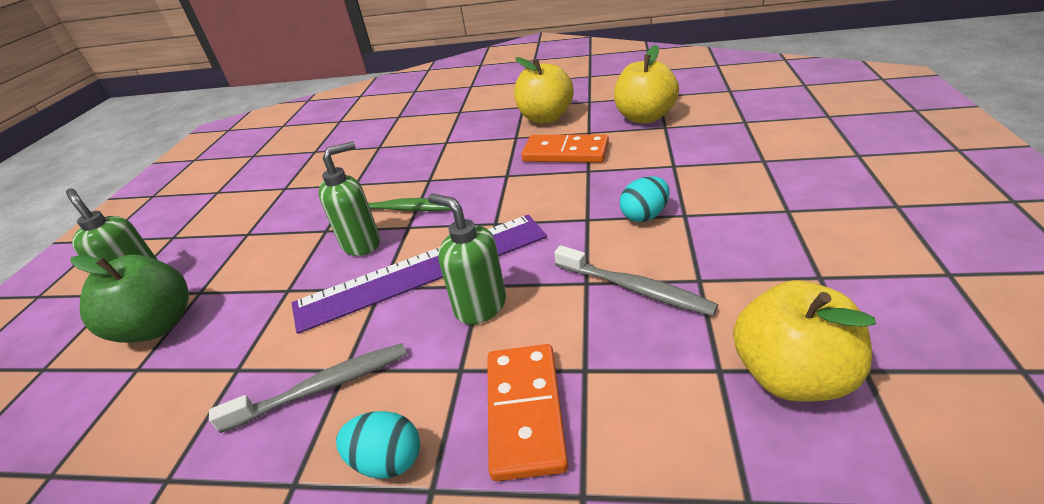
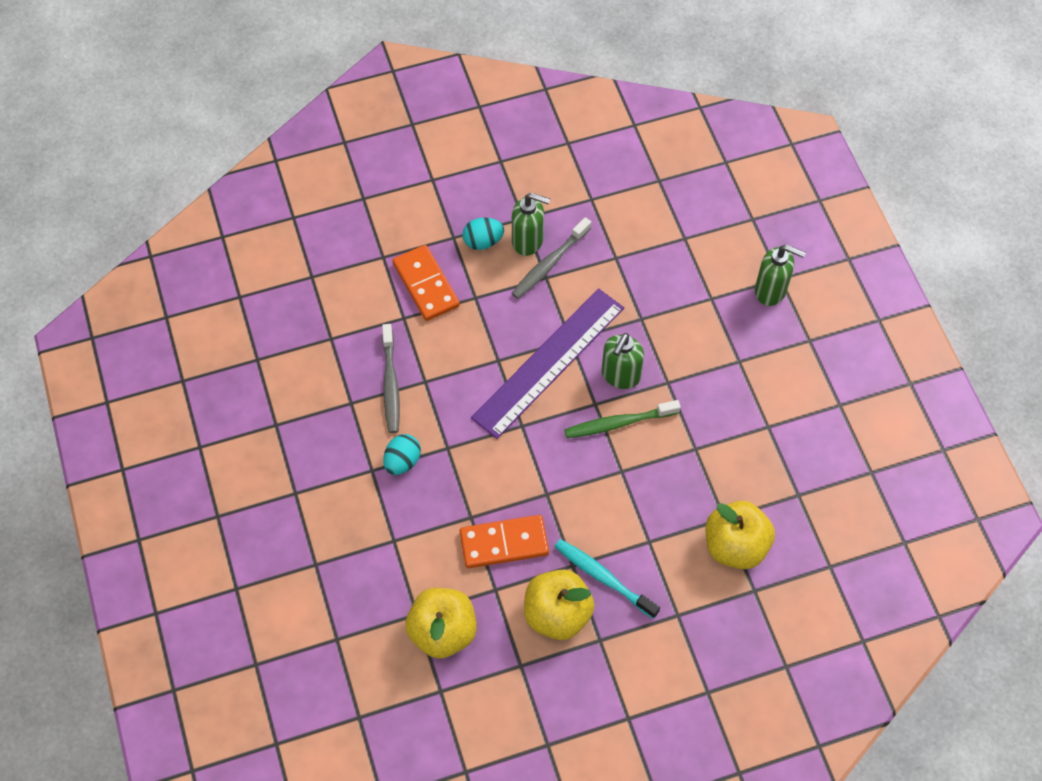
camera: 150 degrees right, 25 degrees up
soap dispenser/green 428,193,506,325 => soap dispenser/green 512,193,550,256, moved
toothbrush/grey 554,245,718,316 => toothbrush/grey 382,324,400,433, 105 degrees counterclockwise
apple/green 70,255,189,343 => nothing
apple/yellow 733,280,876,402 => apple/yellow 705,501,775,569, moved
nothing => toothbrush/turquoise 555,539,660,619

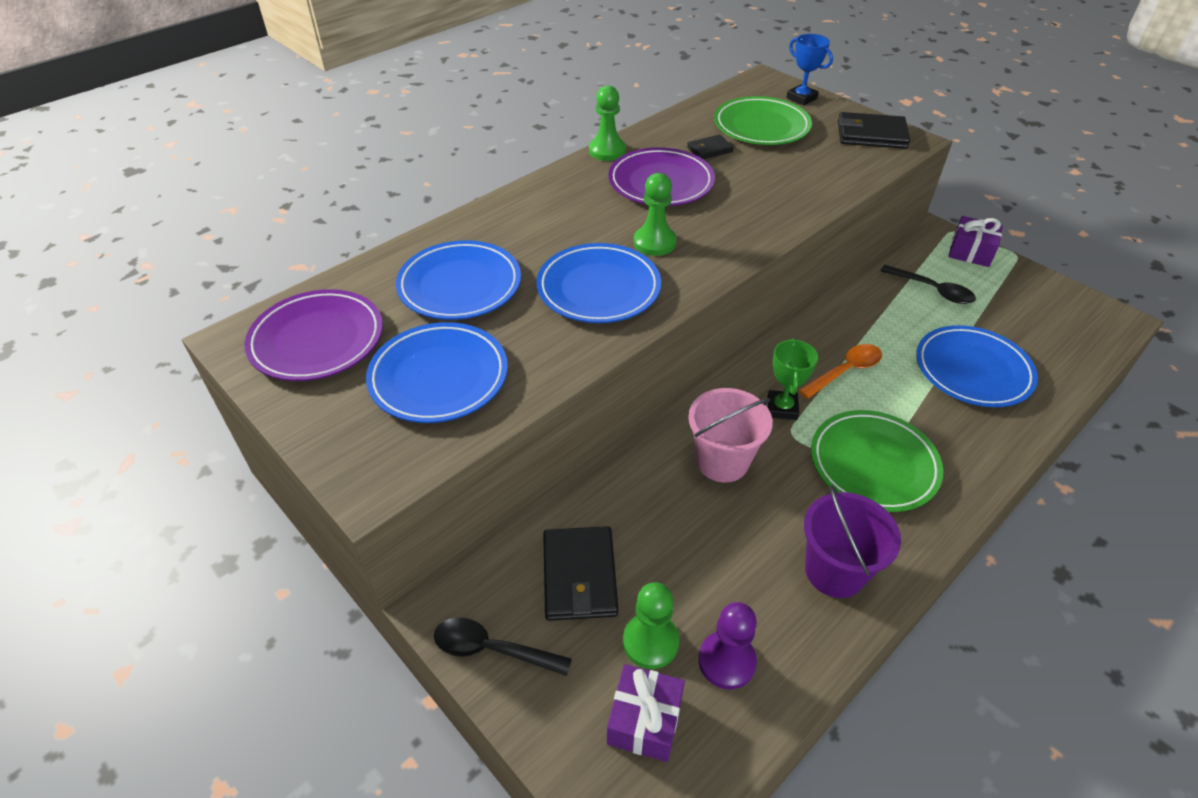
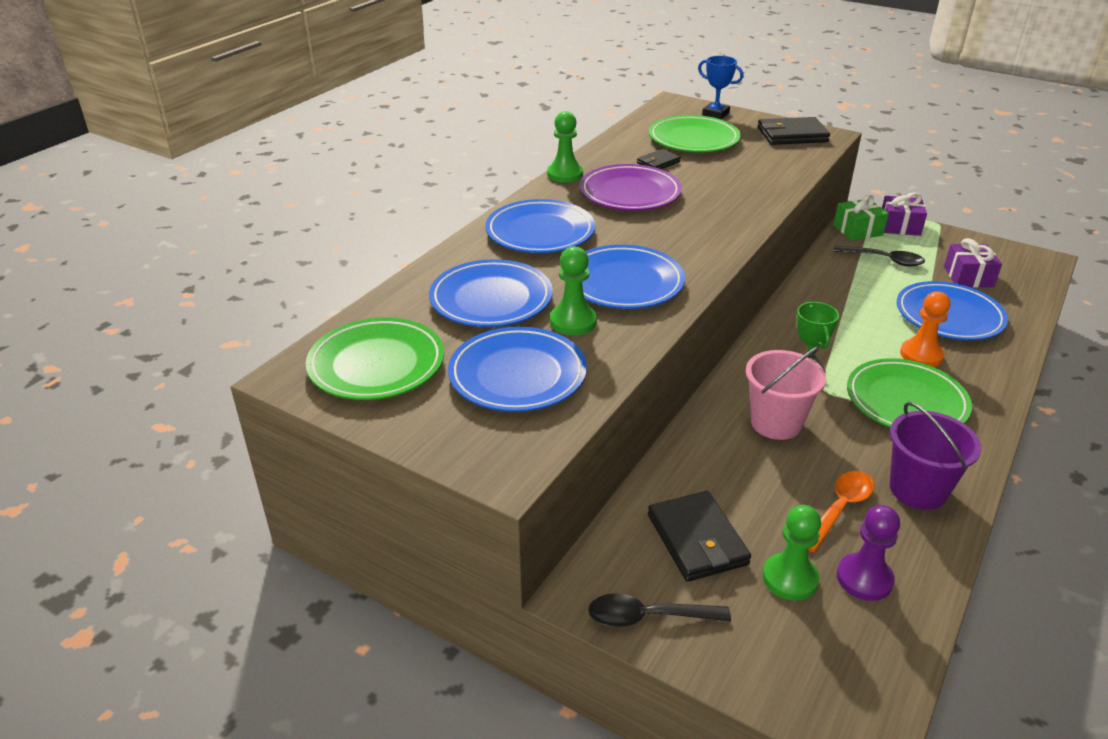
camera: 15 degrees left, 10 degrees down
pawn/green 634,173,677,256 => pawn/green 550,246,597,335, moved
plate/purple 244,289,383,381 => plate/green 306,317,444,400
spoon/orange 798,344,882,399 => spoon/orange 808,471,875,552, moved
gift/purple 607,664,685,762 => gift/purple 944,238,1002,288, moved
nothing => gift/green 834,195,889,241
nothing => plate/blue 485,199,595,253
nothing => pawn/orange 900,291,950,367

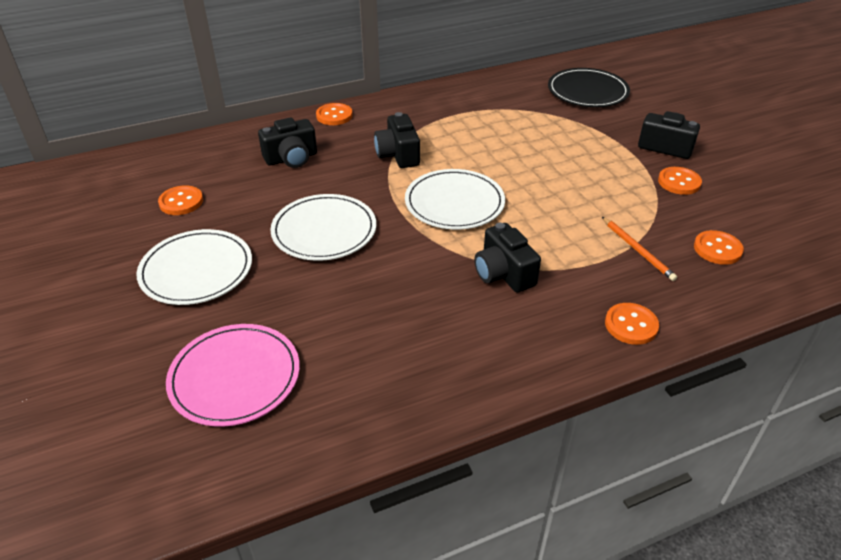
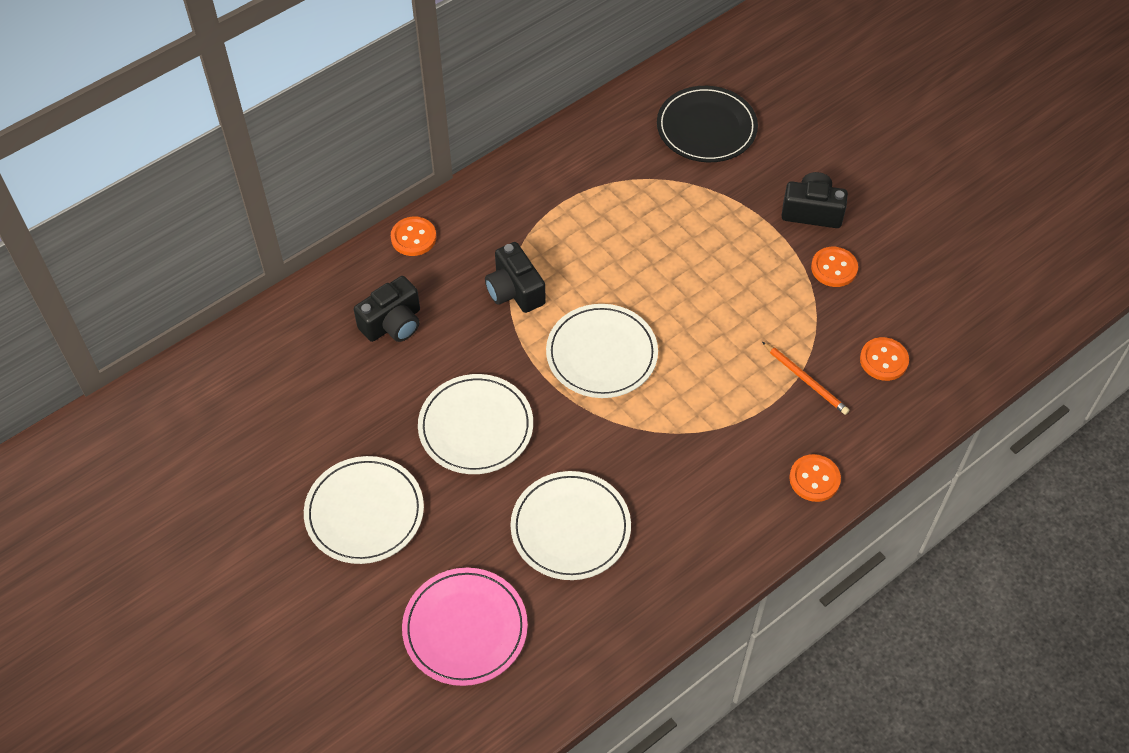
camera: 15 degrees left, 15 degrees up
button/orange 158,185,203,215 => nothing
camera/black 474,223,541,293 => nothing
nothing => plate/white 510,471,631,580

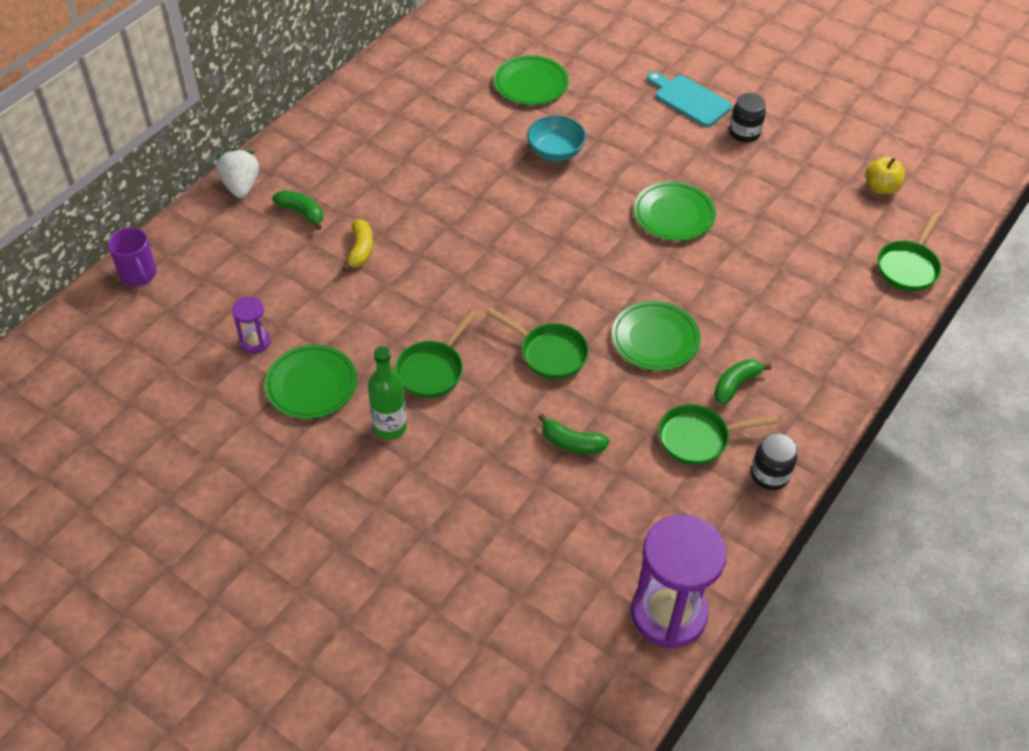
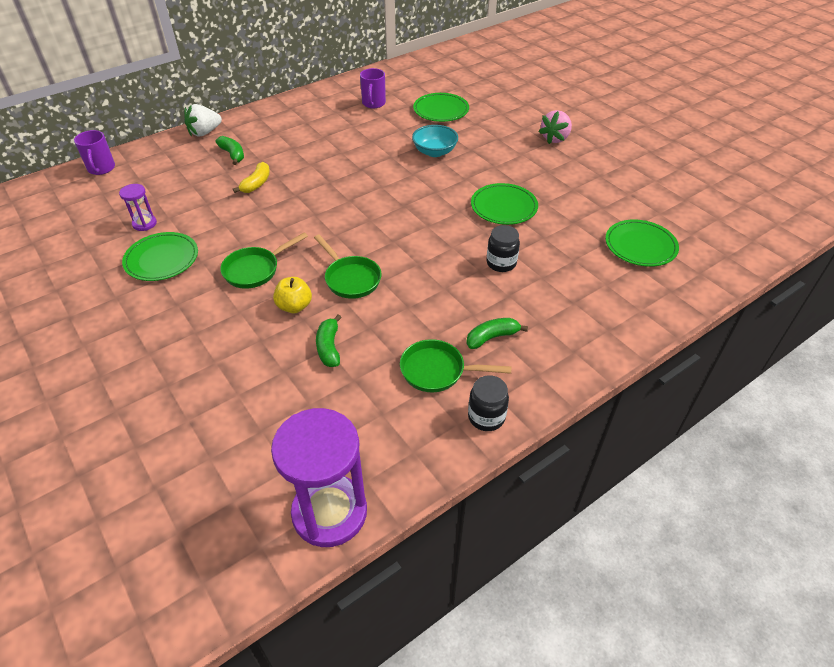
camera: 20 degrees right, 5 degrees down
cutting board/turquoise 647,72,732,127 => strawberry/pink 538,110,572,144
jar/black 729,93,766,142 => jar/black 486,225,520,272, moved
strawberry/white 215,148,259,198 => strawberry/white 184,104,222,137, 135 degrees counterclockwise
apple/yellow 865,157,905,194 => apple/yellow 273,277,312,313, moved
pan/green 877,212,941,291 => nothing
plate/green 612,301,701,371 => plate/green 605,220,679,267, moved
bottle/green 368,347,407,440 => nothing
banana/green 538,414,610,454 => banana/green 316,314,342,367, 45 degrees clockwise
nothing => mug/purple 360,68,386,108

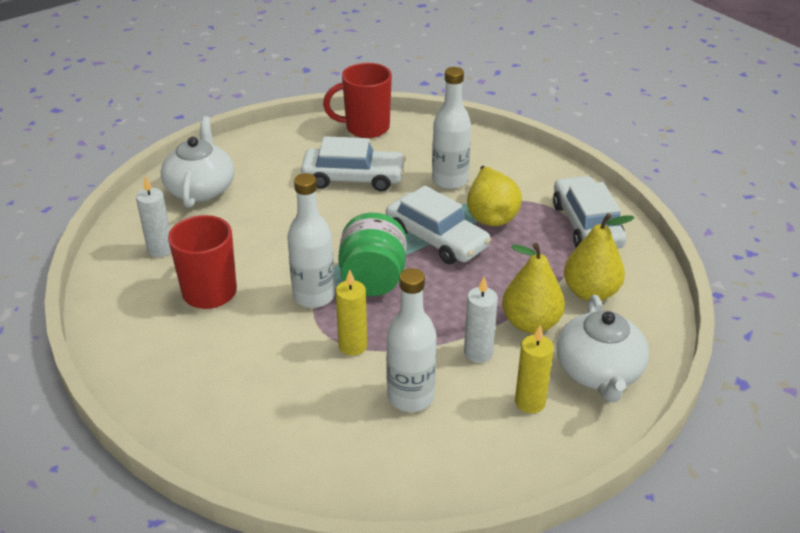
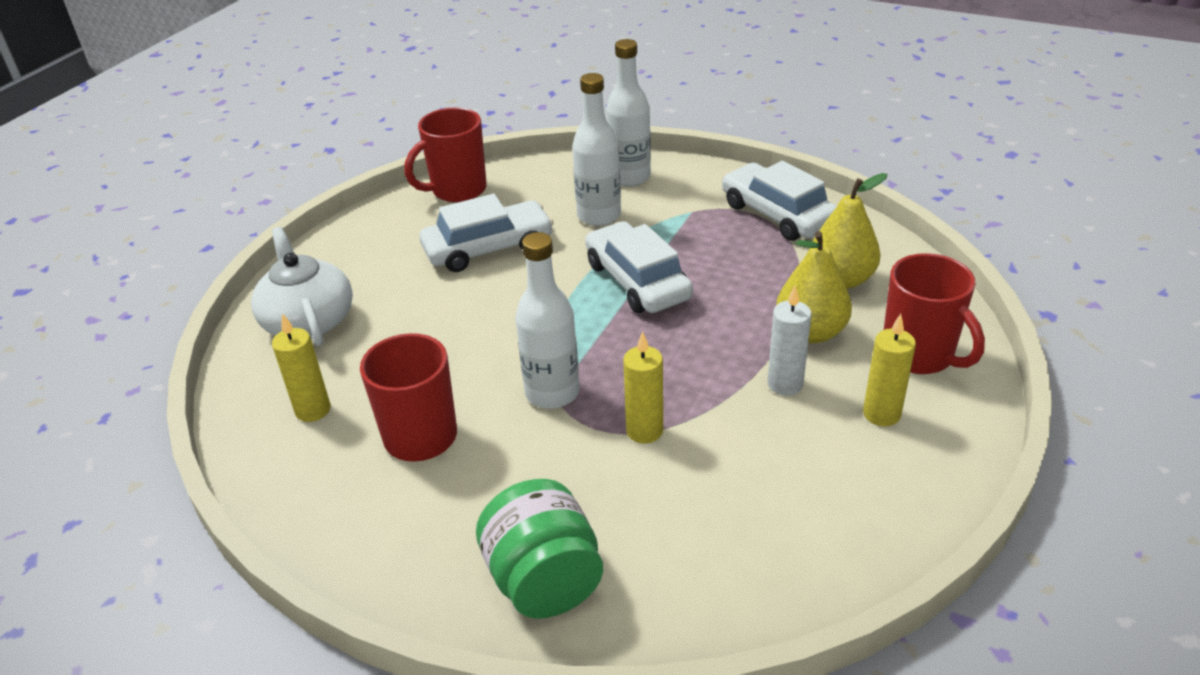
camera: 25 degrees left, 0 degrees up
pear/yellow 467,166,522,226 => nothing
candle/white 136,176,171,257 => candle/yellow 272,313,331,422
car/white 386,186,491,264 => car/white 585,221,693,313, 135 degrees counterclockwise
jar/green 338,213,407,296 => jar/green 476,479,603,619, moved
bottle/white 386,268,437,412 => bottle/white 606,39,651,187, moved
teapot/white 556,295,649,402 => mug/red 884,253,985,374

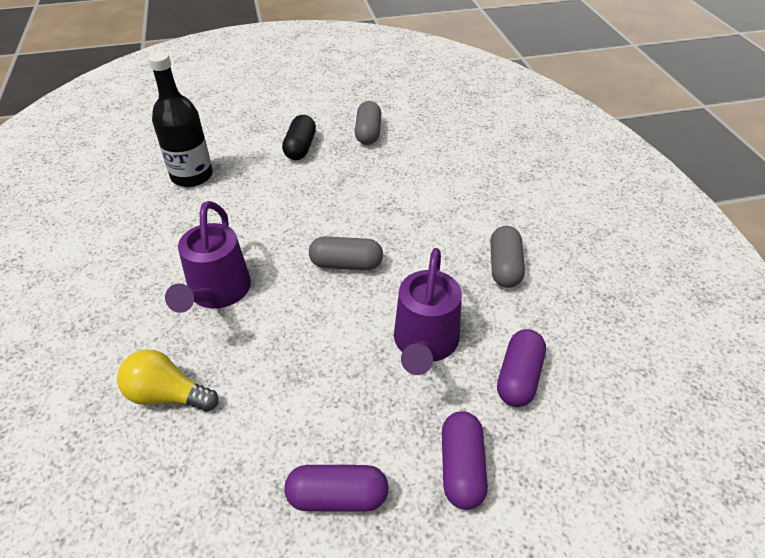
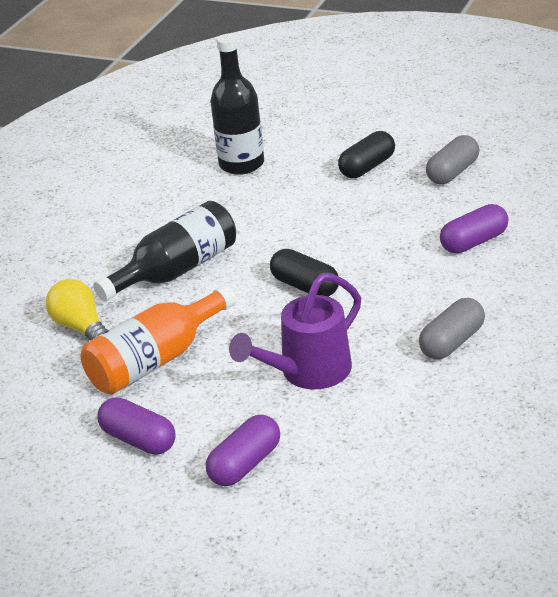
camera: 40 degrees right, 10 degrees down
watering can/purple 165,201,251,313 => bottle/black 94,201,236,301
capsule/grey 309,236,383,270 => capsule/black 270,249,339,297
capsule/purple 497,329,546,407 => capsule/purple 440,204,508,253, moved
nothing => bottle/orange 80,285,236,395

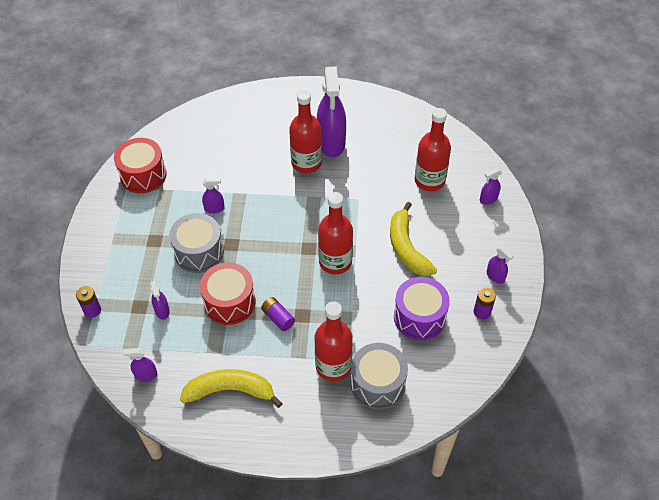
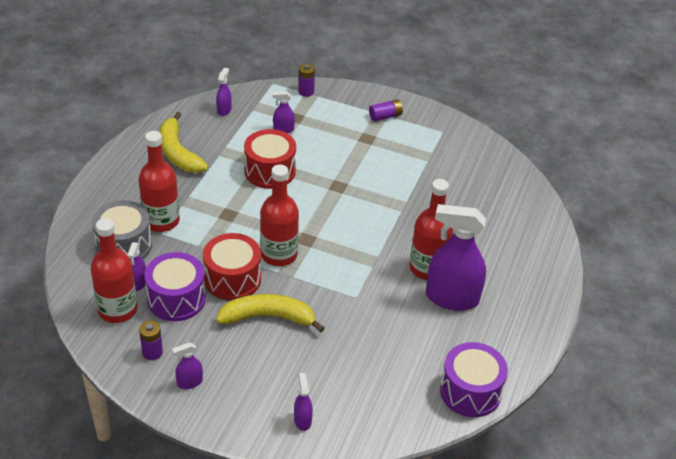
camera: 105 degrees right, 10 degrees down
bottle/red 415,108,451,191 => bottle/red 91,218,137,323, moved
drum/red 114,138,167,193 => drum/red 203,233,261,300, moved
spray bottle/purple 202,177,224,214 => spray bottle/purple 127,242,146,291, moved
drum/grey 169,213,224,273 => nothing
battery/purple 261,297,295,331 => battery/purple 369,99,403,121, moved
banana/yellow 180,369,283,408 => banana/yellow 159,112,208,173, 135 degrees clockwise
nothing => drum/purple 440,342,508,417

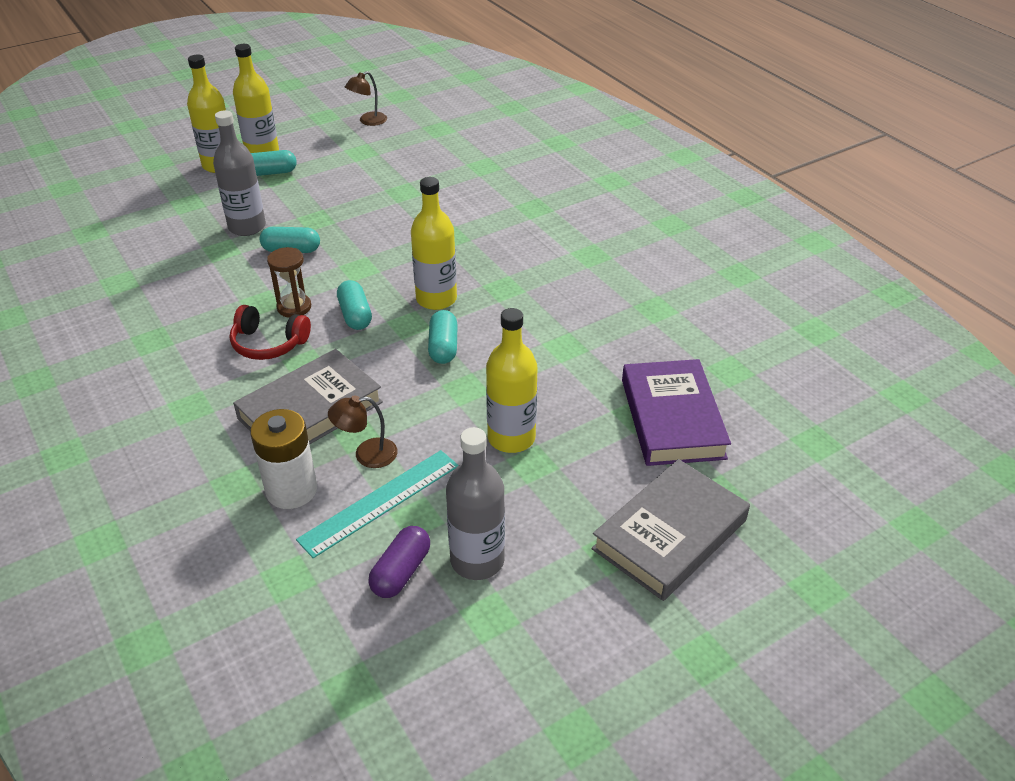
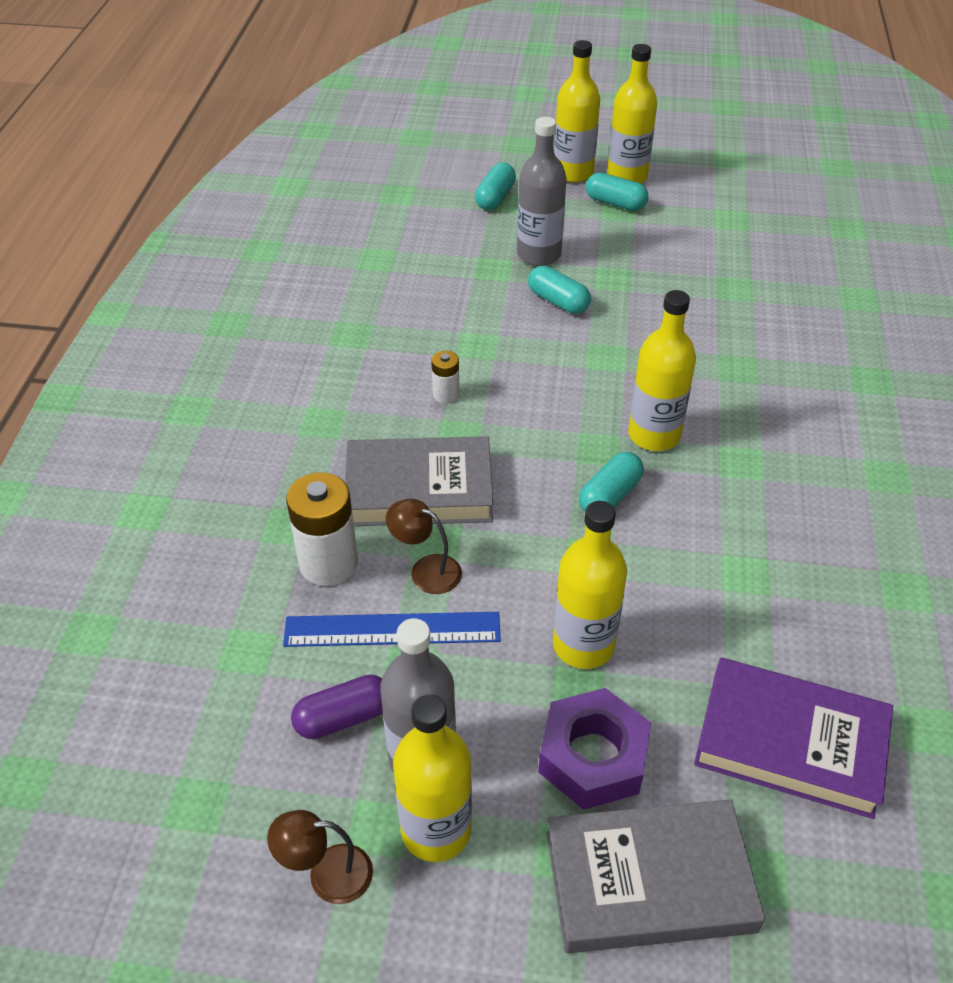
camera: 40 degrees right, 5 degrees up
lamp/brown 345,71,387,126 => lamp/brown 267,810,373,904, moved
hourglass/brown 267,247,311,318 => nothing
capsule/turquoise 337,280,372,330 => capsule/turquoise 475,163,516,210, moved
headphones/red 230,305,311,360 => battery/white 431,351,459,403
book/purple 622,359,731,466 => book/purple 694,657,893,819, 75 degrees clockwise
ruler/turquoise 296,450,459,558 => ruler/blue 283,612,501,647
nothing => nut/purple 538,688,651,810
nothing => bottle/yellow 393,694,472,862

